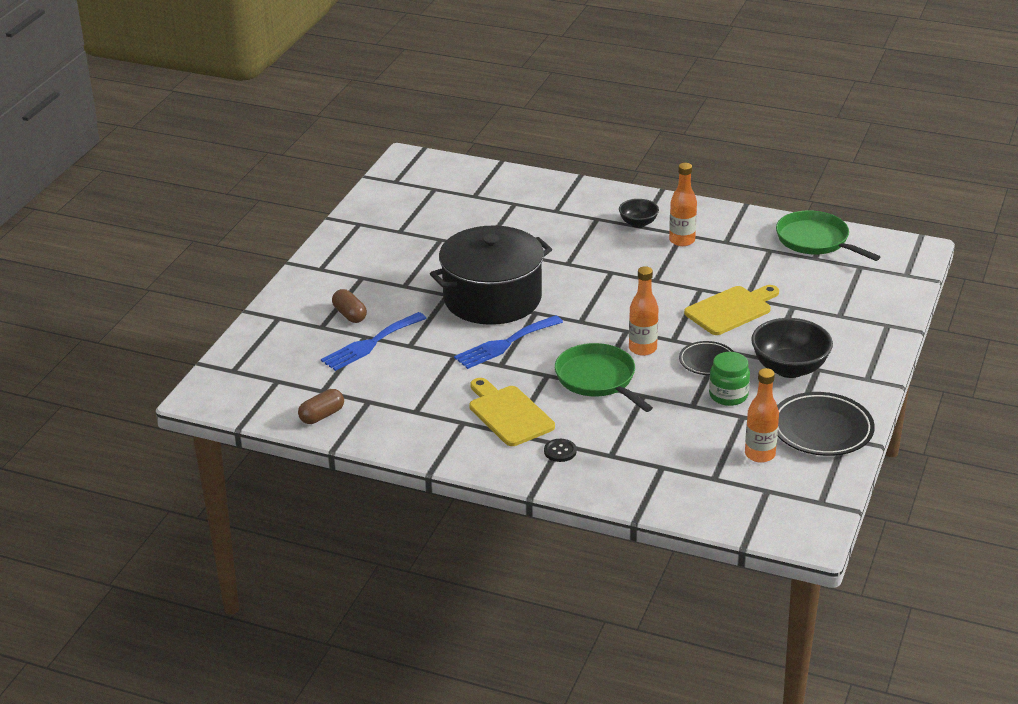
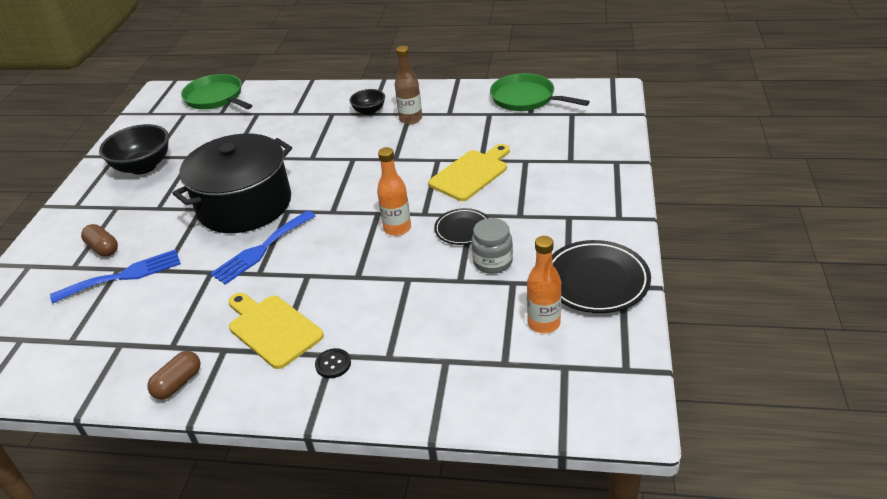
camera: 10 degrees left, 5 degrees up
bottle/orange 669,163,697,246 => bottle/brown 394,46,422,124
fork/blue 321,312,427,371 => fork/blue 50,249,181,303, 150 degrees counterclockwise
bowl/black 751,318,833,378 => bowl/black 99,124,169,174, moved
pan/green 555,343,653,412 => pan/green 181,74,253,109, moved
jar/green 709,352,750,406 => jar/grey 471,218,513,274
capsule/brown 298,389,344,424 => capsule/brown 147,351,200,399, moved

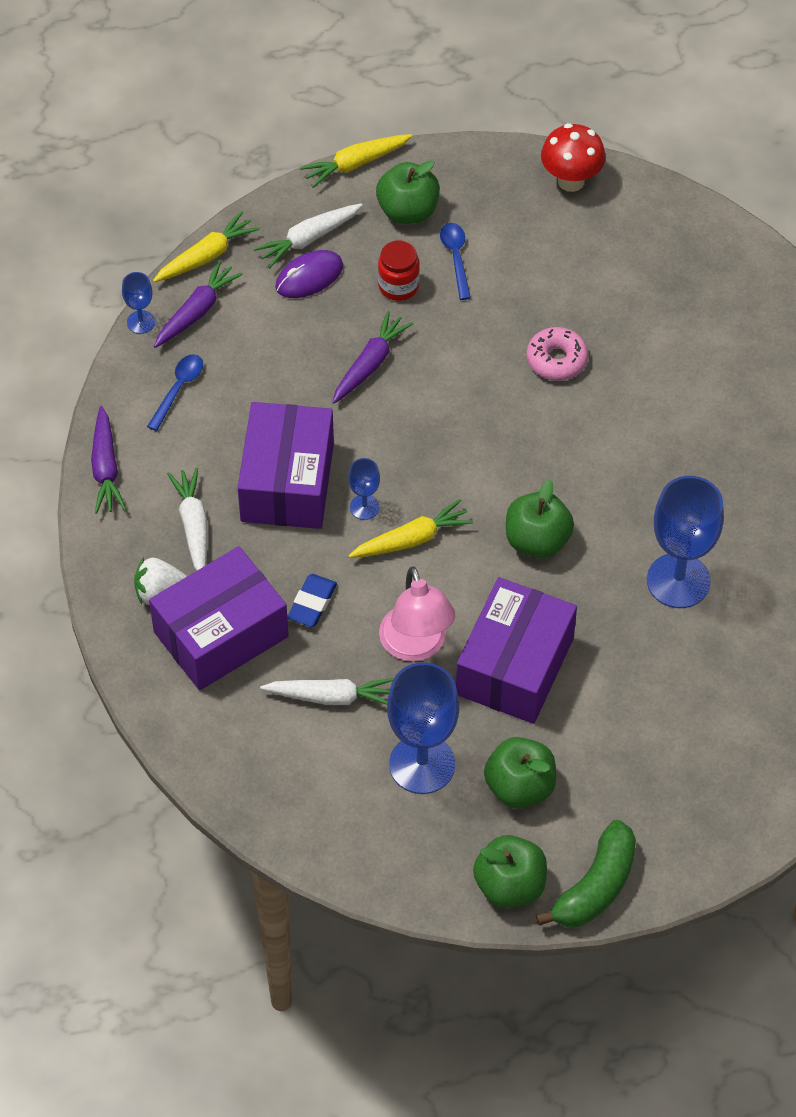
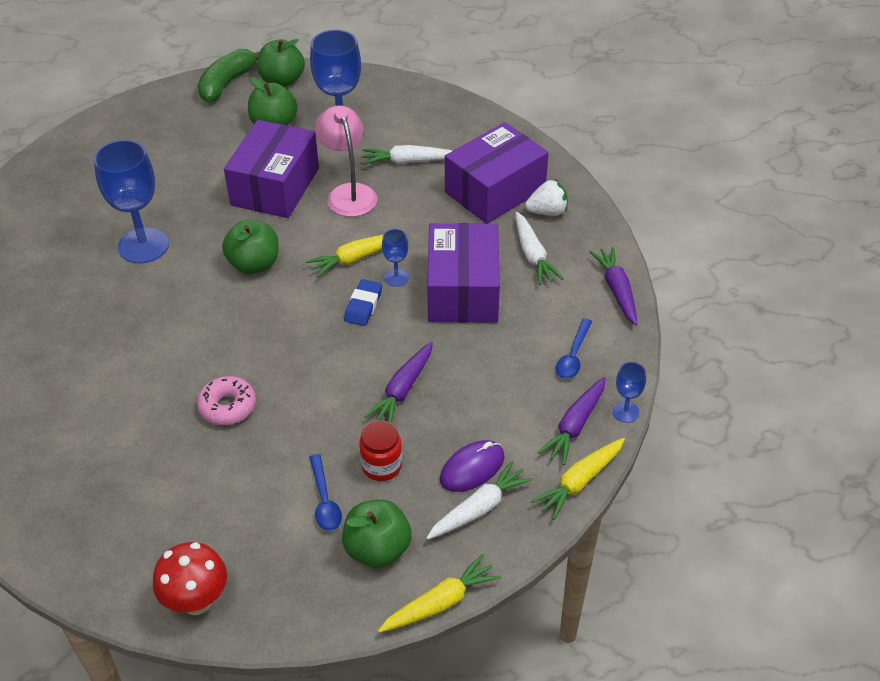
camera: 175 degrees right, 10 degrees down
eraser/blue 287,574,337,627 => eraser/blue 344,279,382,326, moved

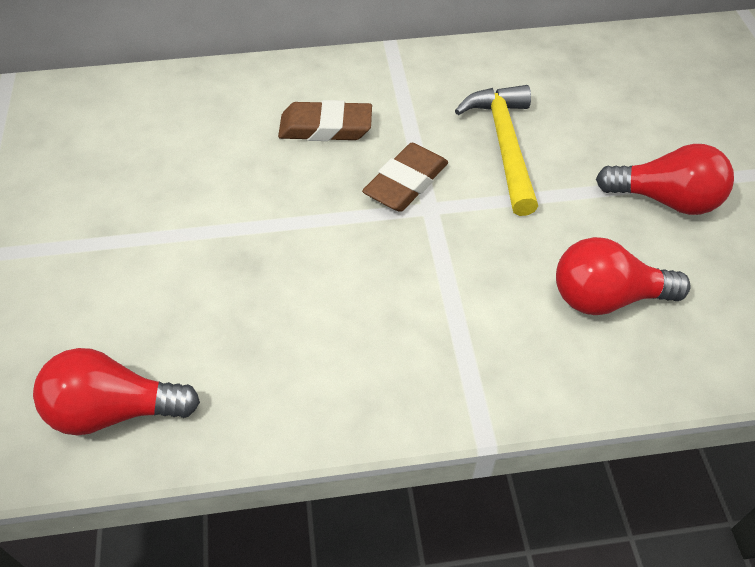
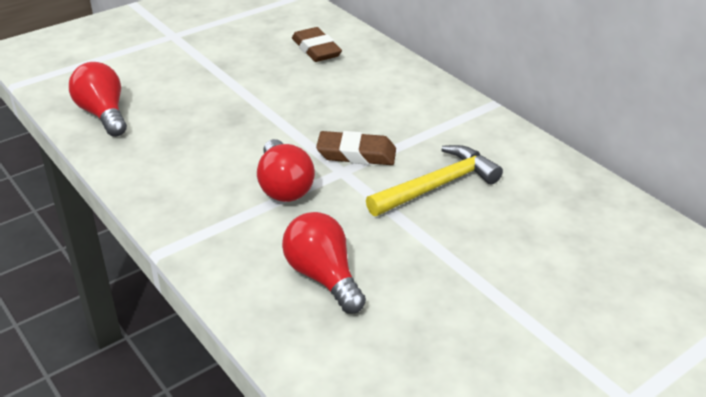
camera: 60 degrees right, 15 degrees down
eraser/brown 278,100,372,141 => eraser/brown 292,27,342,62, moved
light bulb/red 596,144,734,215 => light bulb/red 257,139,315,202, moved

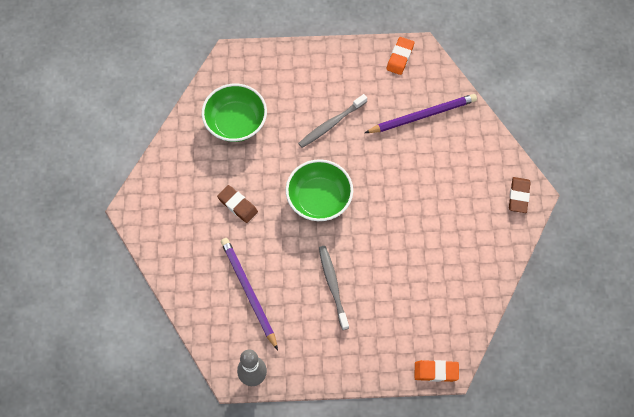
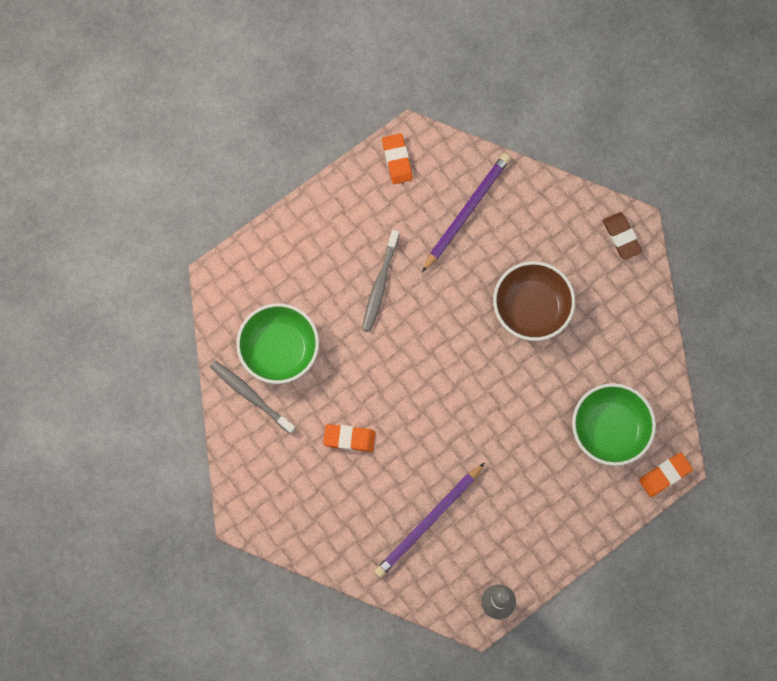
camera: 35 degrees left, 10 degrees up
bowl/green 286,159,353,221 => bowl/green 572,383,656,466, moved
eraser/brown 217,185,258,223 => eraser/orange 323,424,375,452
pencil/purple 221,238,278,350 => pencil/purple 374,463,485,578, 75 degrees counterclockwise
toothbrush/grey 319,246,349,330 => toothbrush/grey 210,361,296,434, moved
nothing => bowl/brown 493,261,575,341

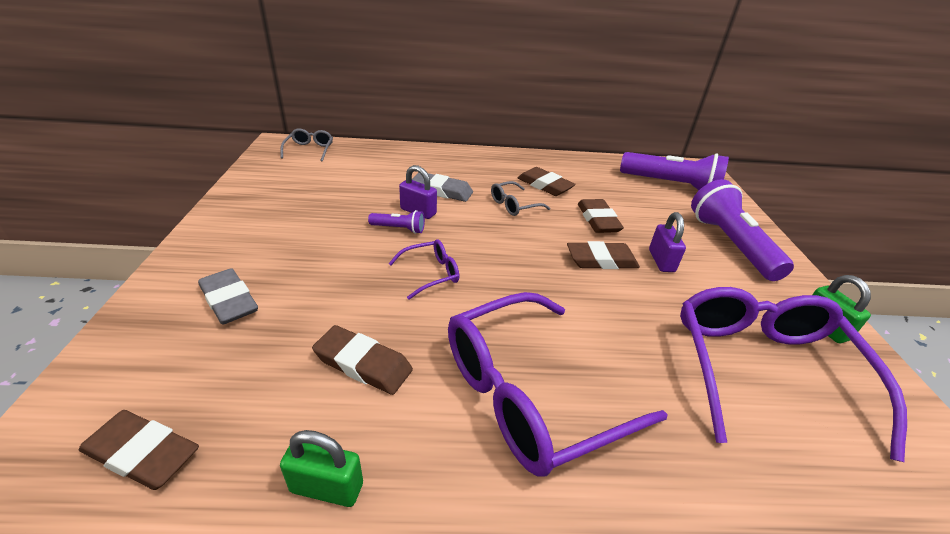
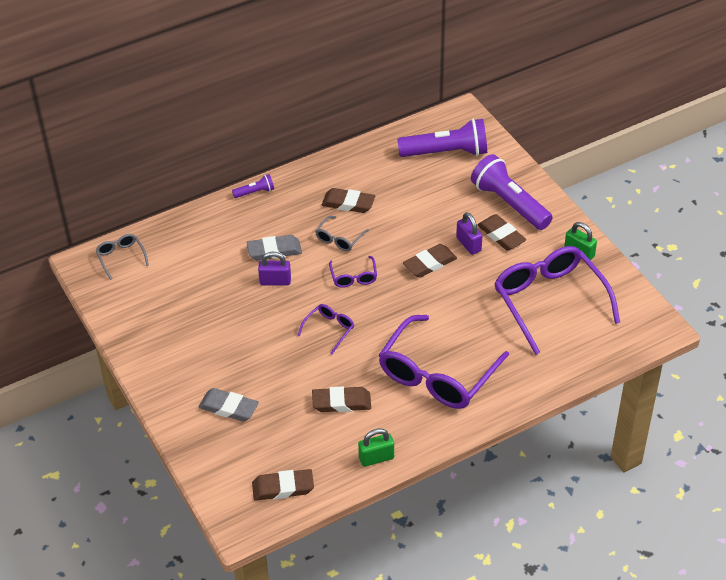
camera: 25 degrees left, 10 degrees up
eraser/brown 578,199,624,233 => eraser/brown 477,214,527,250, moved
flashlight/purple 368,210,425,234 => flashlight/purple 232,174,274,198, moved
nothing => glasses/purple 329,256,377,288

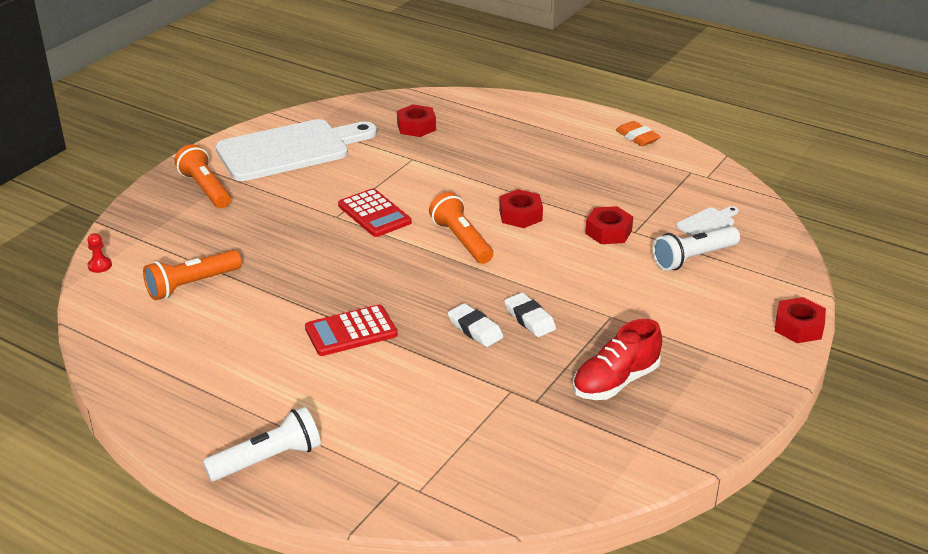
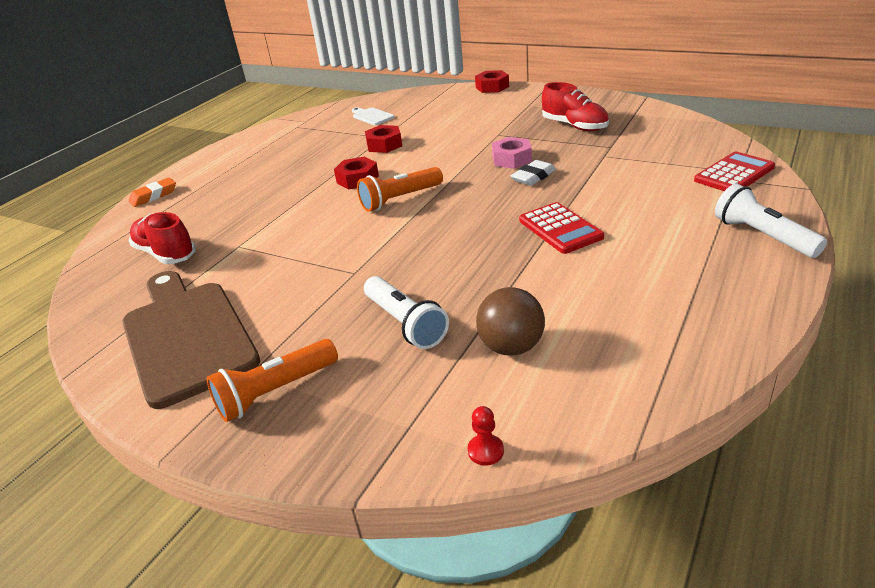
camera: 90 degrees left, 0 degrees up
nut/red 397,104,436,137 => shoe/red 129,212,196,264
cutting board/white 216,119,377,181 => cutting board/brown 122,271,260,409
eraser/orange 615,121,661,146 => eraser/orange 128,178,176,207, moved
calculator/red 338,188,412,237 => calculator/red 694,151,775,191, moved
flashlight/white 653,226,740,271 => flashlight/white 364,276,449,349, moved
flashlight/orange 143,250,242,300 => ball/brown 476,287,545,356
eraser/white 504,293,556,337 => nut/pink 492,137,532,169

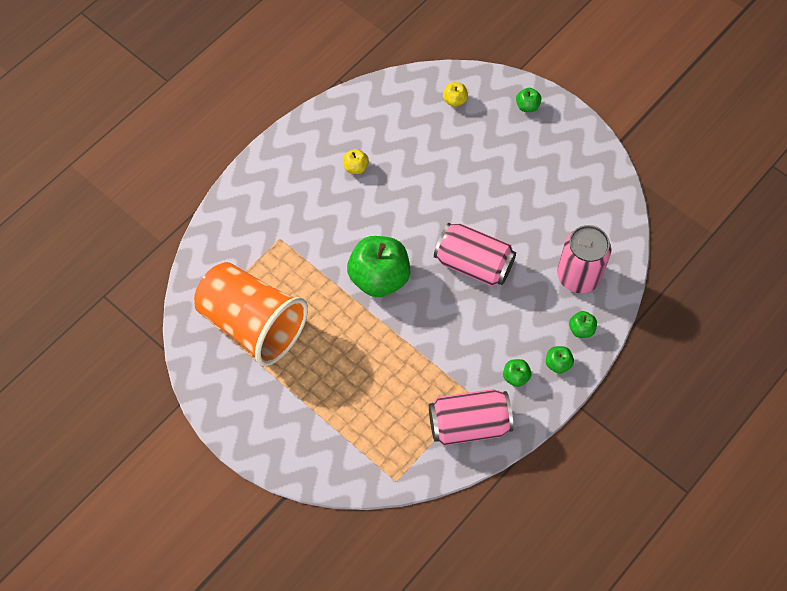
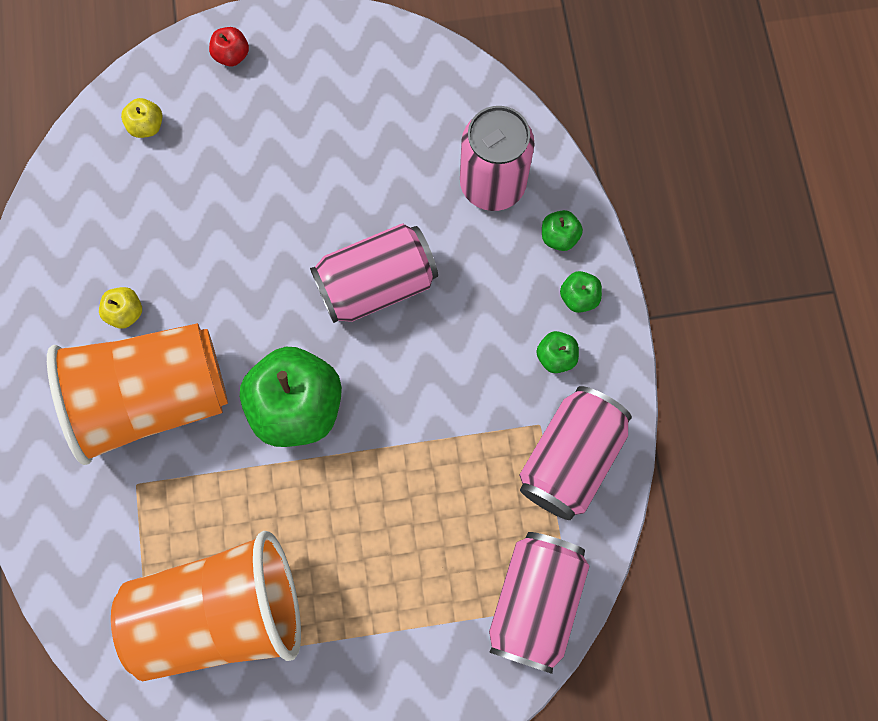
camera: 50 degrees left, 10 degrees up
apple/green 516,88,541,112 => apple/red 209,27,249,66
nothing => cup/orange 47,323,228,465
nothing => can/pink 489,532,589,674

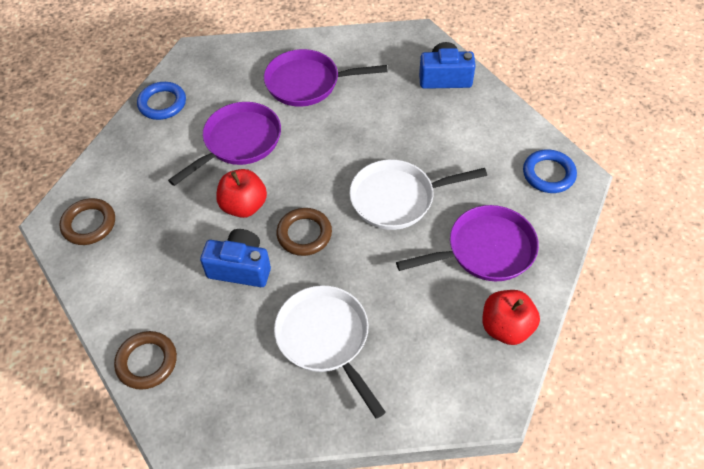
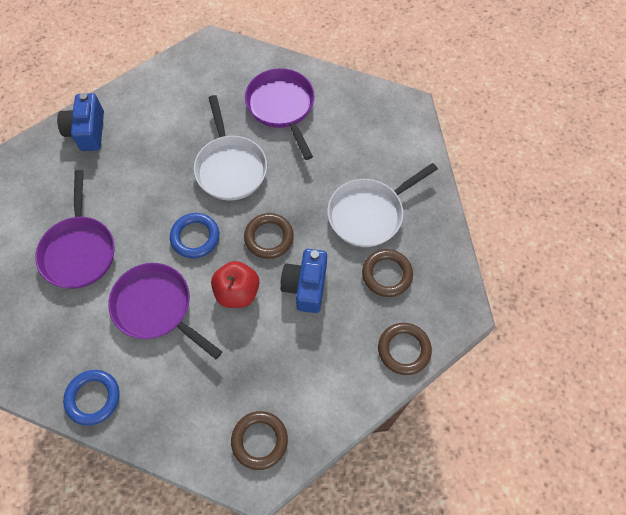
camera: 95 degrees left, 10 degrees up
ring/blue 523,149,577,193 => ring/blue 170,213,219,258, moved
apple/red 482,290,540,345 => nothing
nothing => ring/brown 362,249,413,297

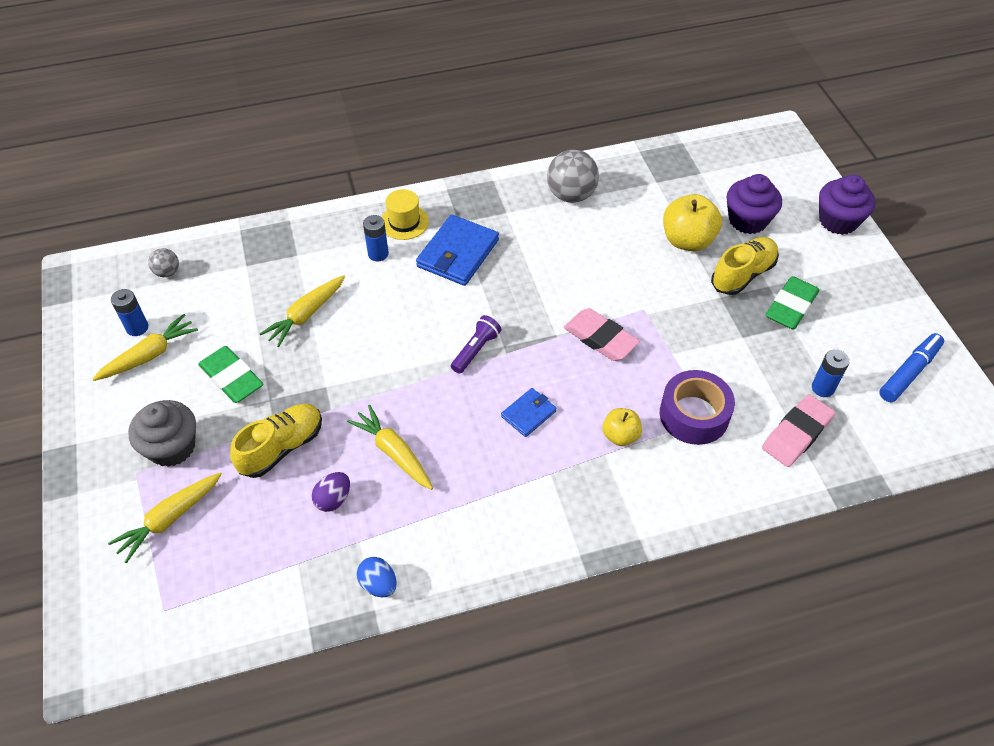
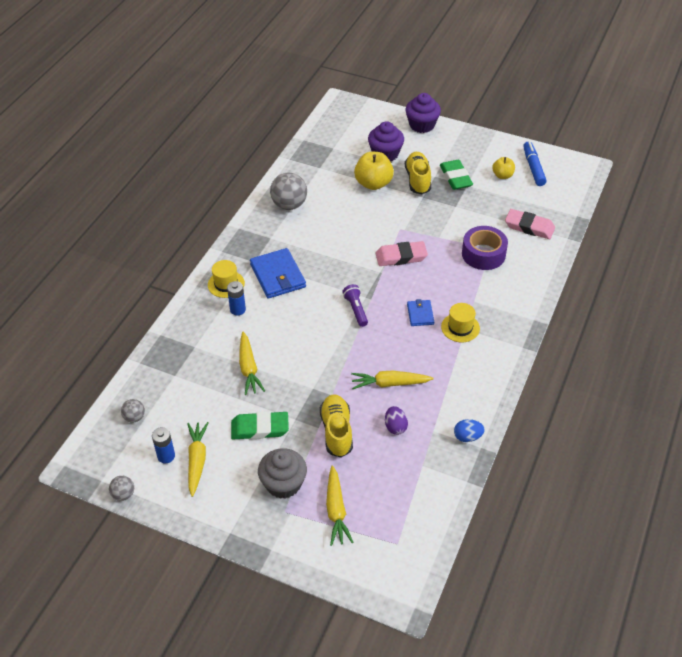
camera: 50 degrees left, 5 degrees down
battery/blue 812,349,850,397 => nothing
eraser/pink 762,394,835,467 => eraser/pink 505,209,555,239, 60 degrees counterclockwise
apple/yellow 602,408,642,446 => apple/yellow 492,157,515,179, moved
nothing => hat/yellow 441,303,480,342
nothing => ball/grey 109,476,134,501

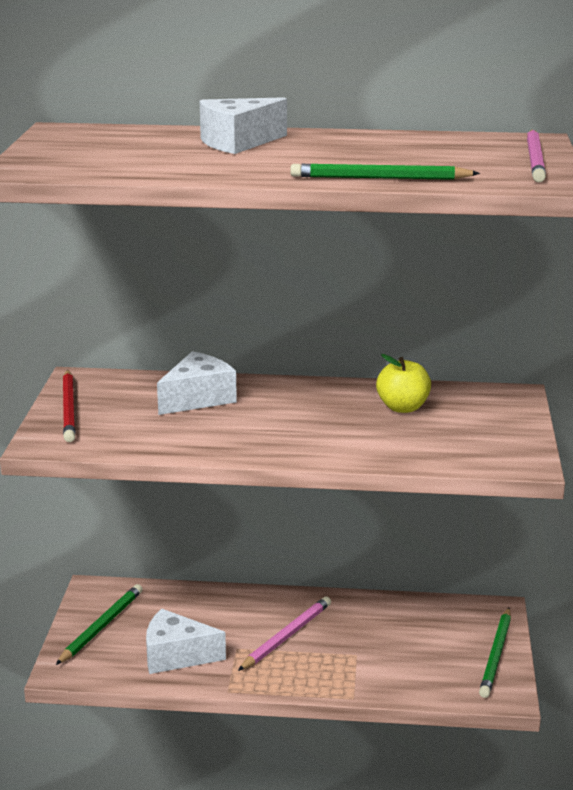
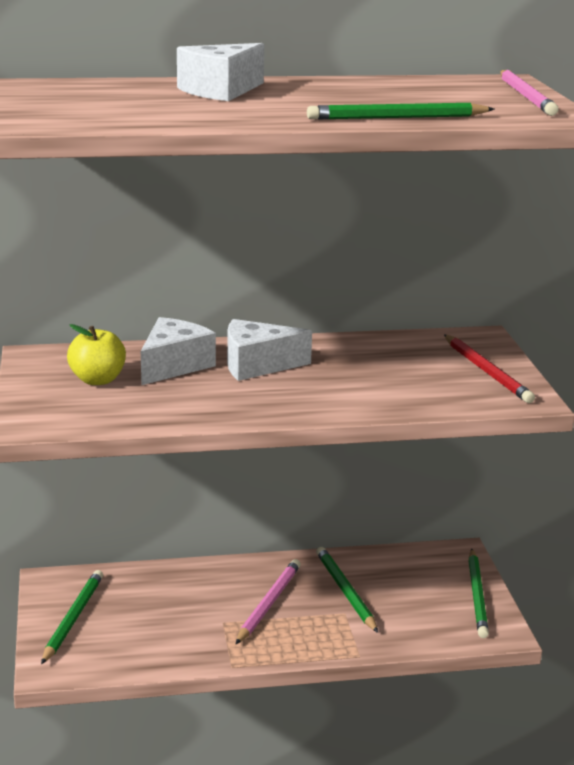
camera: 15 degrees left, 0 degrees up
apple/yellow 376,354,431,413 => apple/yellow 67,324,126,385, moved
pencil/red 63,370,75,442 => pencil/red 444,335,535,403, moved
cheese/white 146,609,226,674 => cheese/white 227,319,312,381, moved
nothing => pencil/green 316,547,378,633

